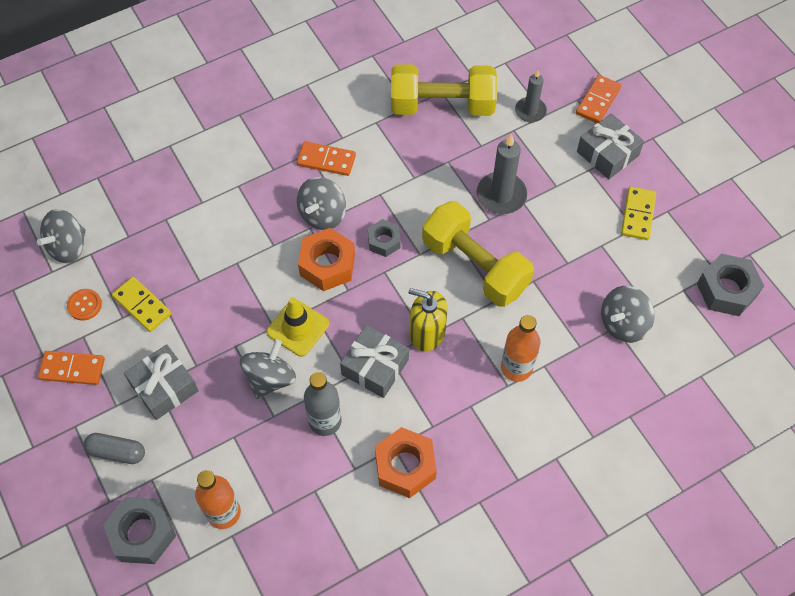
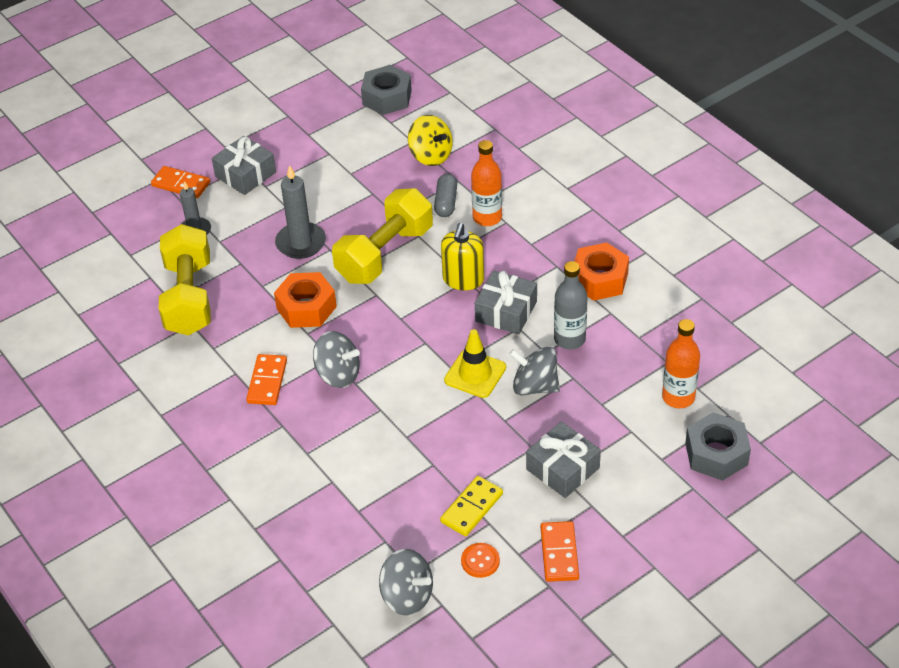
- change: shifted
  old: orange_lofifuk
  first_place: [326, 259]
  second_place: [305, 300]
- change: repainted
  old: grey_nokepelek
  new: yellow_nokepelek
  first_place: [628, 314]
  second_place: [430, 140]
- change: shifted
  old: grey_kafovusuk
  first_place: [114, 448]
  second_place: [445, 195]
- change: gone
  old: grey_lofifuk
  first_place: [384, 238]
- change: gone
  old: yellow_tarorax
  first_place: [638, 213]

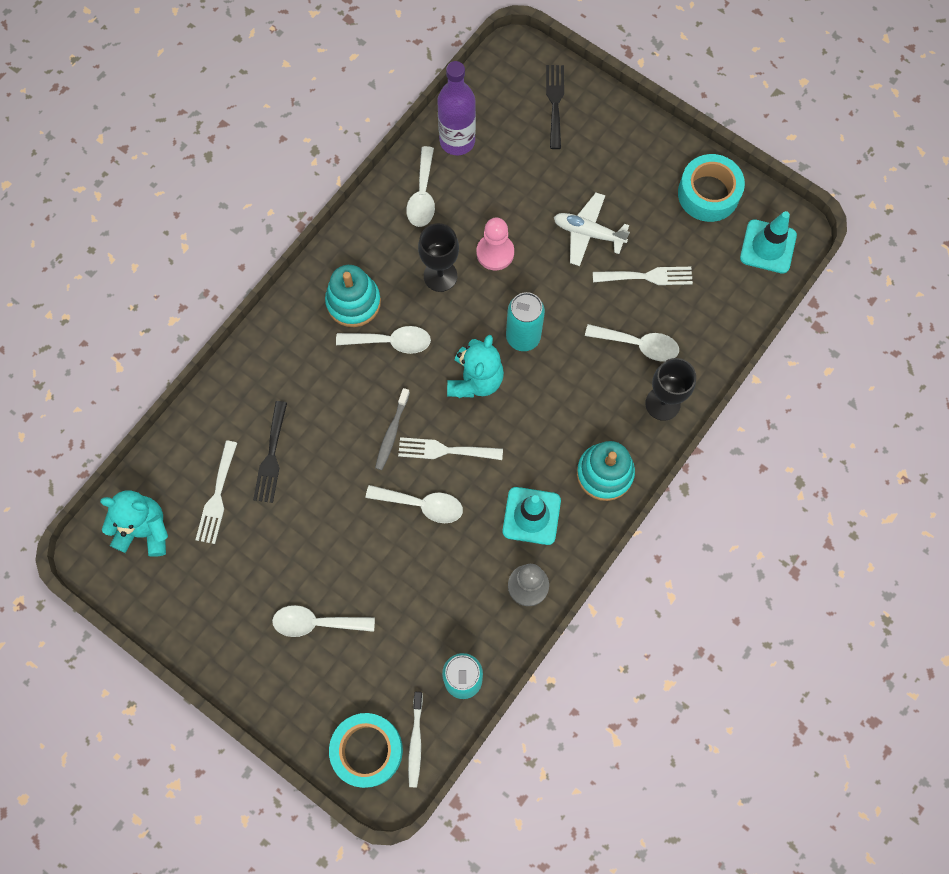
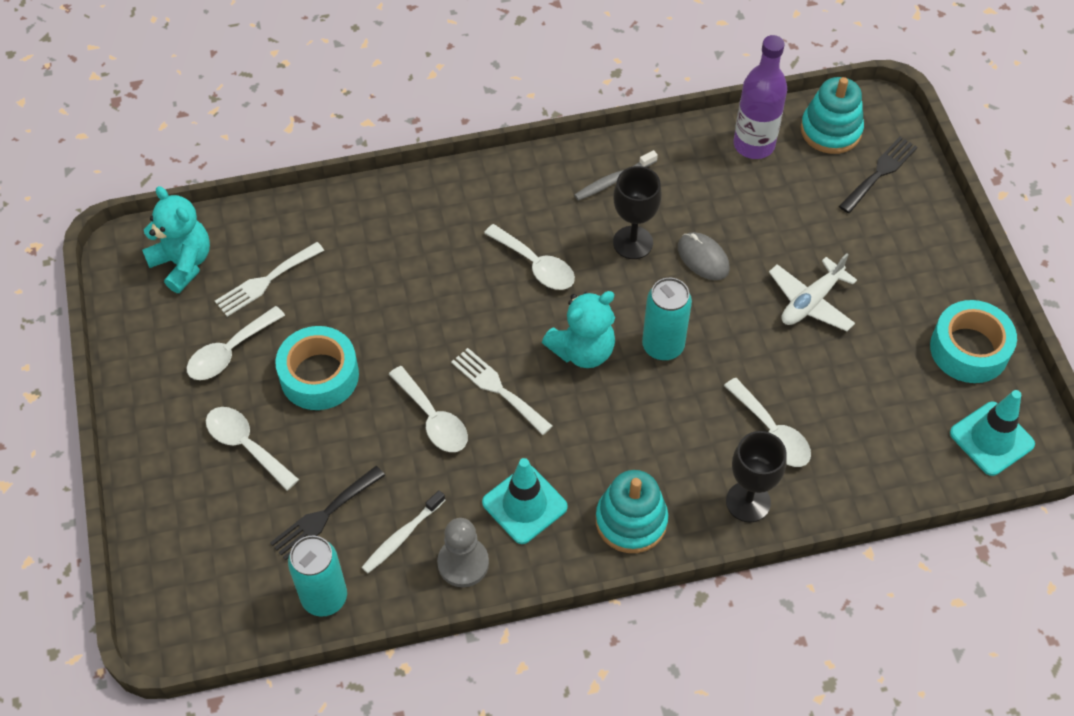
- change: shifted
  old: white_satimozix
  first_place: [420, 186]
  second_place: [236, 343]
- change: shifted
  old: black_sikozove
  first_place: [270, 452]
  second_place: [327, 513]
- change: shifted
  old: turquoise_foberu
  first_place: [366, 750]
  second_place: [317, 368]
- change: shifted
  old: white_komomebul
  first_place: [415, 739]
  second_place: [403, 531]
- change: shifted
  old: grey_komomebul
  first_place: [392, 429]
  second_place: [616, 175]
- change: swapped
  old: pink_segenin
  new: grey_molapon
  first_place: [495, 244]
  second_place: [704, 256]
- change: rotated
  old: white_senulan
  first_place: [592, 229]
  second_place: [813, 292]
  degrees: -105
- change: shifted
  old: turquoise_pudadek
  first_place: [353, 296]
  second_place: [832, 115]
- change: gone
  old: white_sikozove
  first_place: [643, 276]

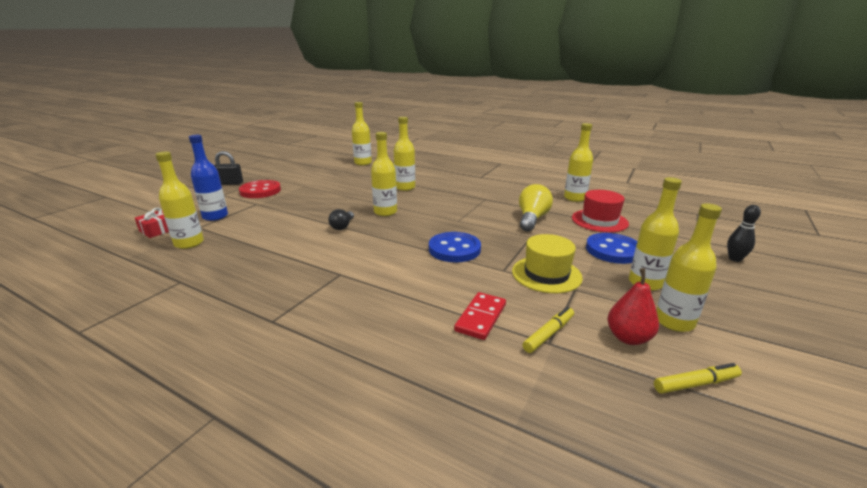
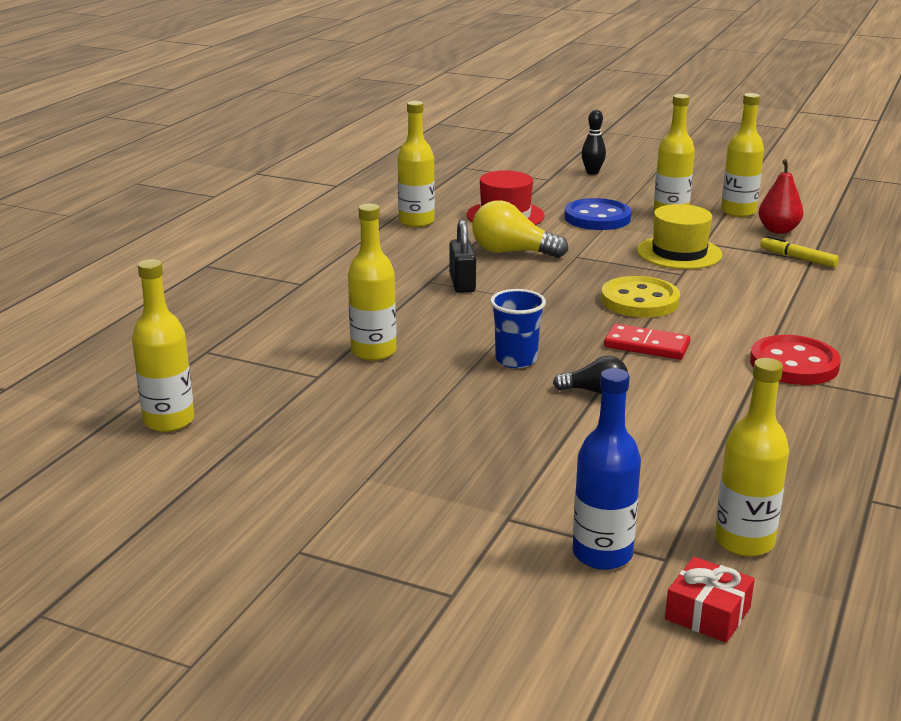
- change: shifted
  old: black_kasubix
  first_place: [228, 168]
  second_place: [462, 256]
- change: swapped
  old: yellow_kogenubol
  new: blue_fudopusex
  first_place: [384, 174]
  second_place: [518, 328]
- change: repainted
  old: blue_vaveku
  new: yellow_vaveku
  first_place: [455, 247]
  second_place: [640, 297]
- change: shifted
  old: red_tarorax
  first_place: [480, 316]
  second_place: [647, 342]
- change: shifted
  old: red_vaveku
  first_place: [260, 189]
  second_place: [795, 360]
- change: gone
  old: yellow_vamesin
  first_place: [698, 378]

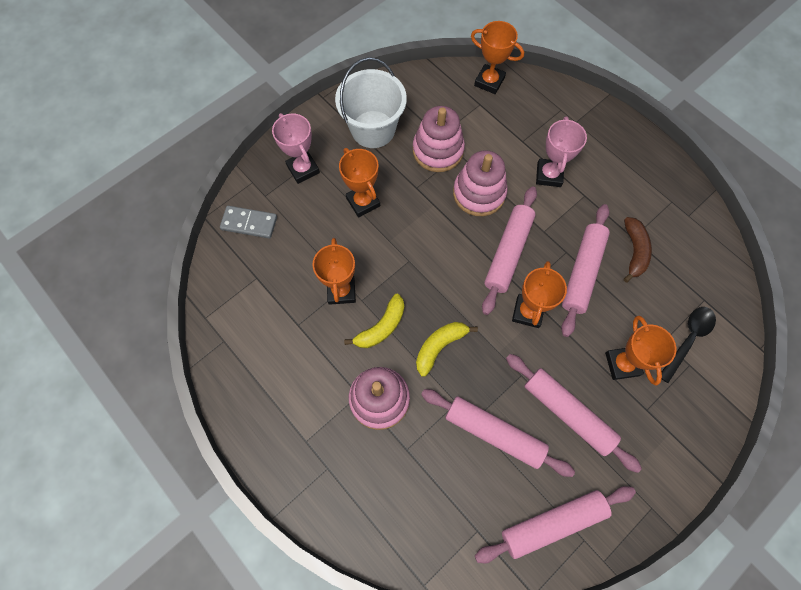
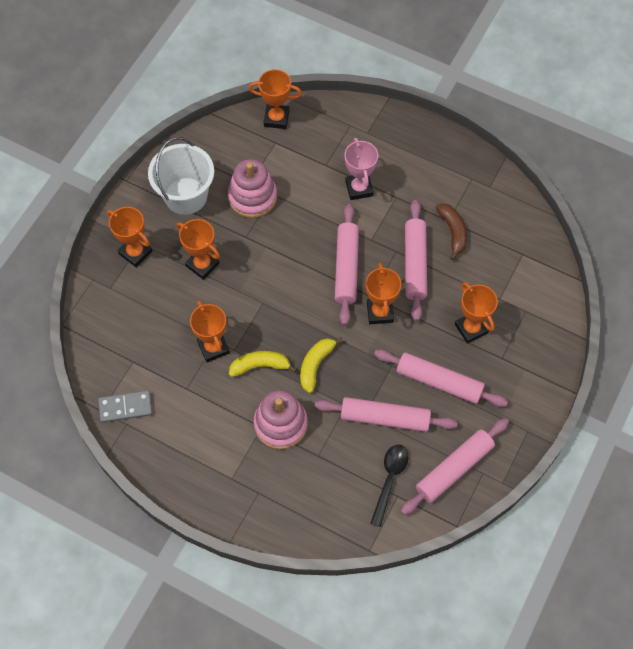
- change: shifted
  old: grey_tarorax
  first_place: [248, 222]
  second_place: [125, 406]
- change: repainted
  old: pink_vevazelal
  new: orange_vevazelal
  first_place: [296, 148]
  second_place: [129, 237]
- change: rotated
  old: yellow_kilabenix
  first_place: [374, 321]
  second_place: [263, 364]
  degrees: -120
- change: shifted
  old: black_satimozix
  first_place: [689, 345]
  second_place: [389, 485]
- change: gone
  old: pink_pudadek
  first_place: [480, 183]

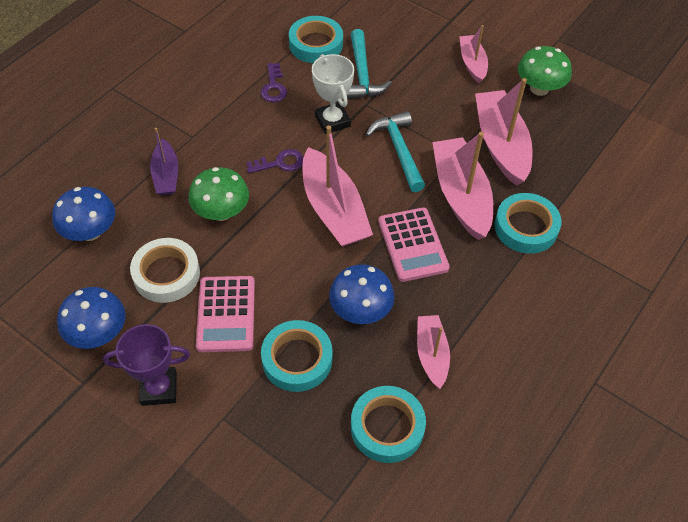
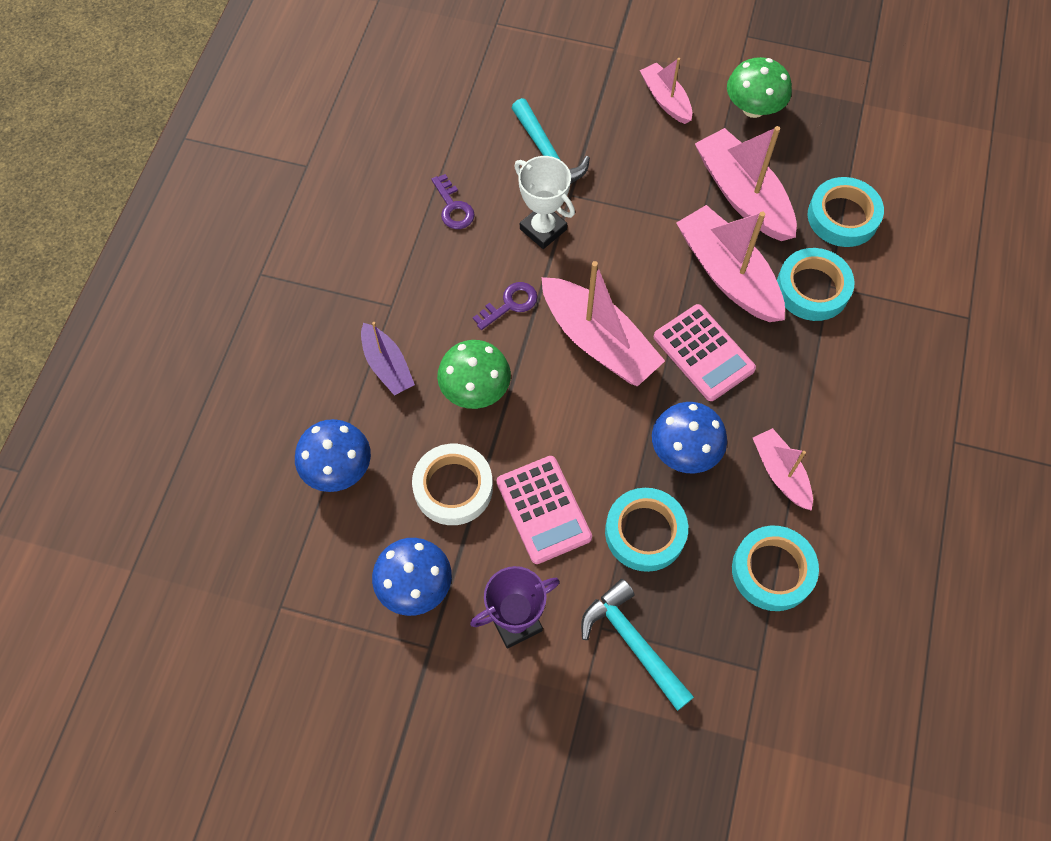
- change: shifted
  old: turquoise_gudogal
  first_place: [395, 151]
  second_place: [637, 645]
- change: shifted
  old: turquoise_foberu
  first_place: [316, 39]
  second_place: [846, 212]

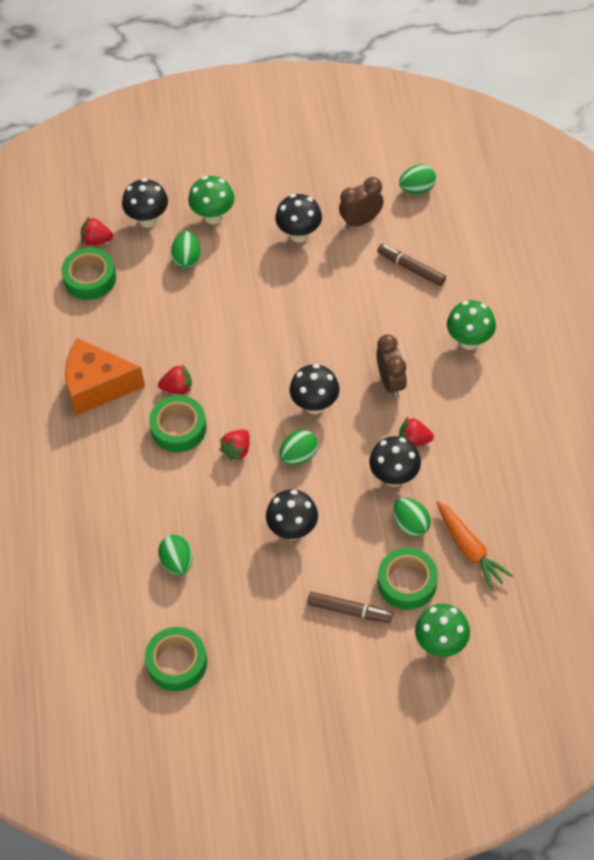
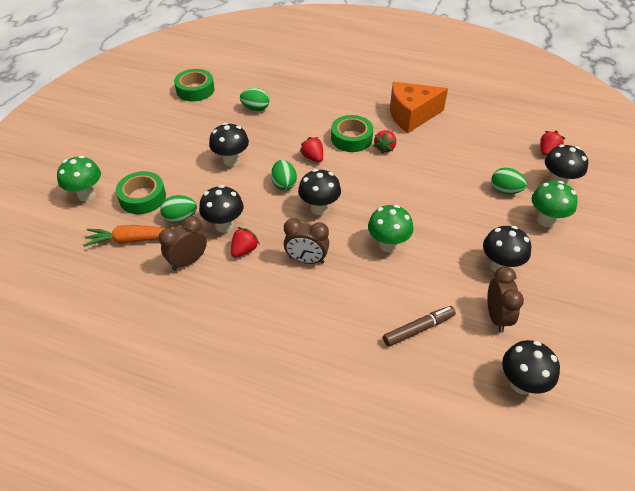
- change: new
  new: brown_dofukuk
  second_place: [183, 243]
- change: shifted
  old: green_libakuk
  first_place: [471, 325]
  second_place: [391, 228]
- change: rotated
  old: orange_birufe
  first_place: [105, 377]
  second_place: [419, 107]
  degrees: -135
- change: swapped
  old: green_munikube
  new: black_libakuk
  first_place: [417, 179]
  second_place: [531, 367]
- change: gone
  old: green_foberu
  first_place: [88, 273]
- change: gone
  old: brown_vamesin
  first_place: [350, 607]

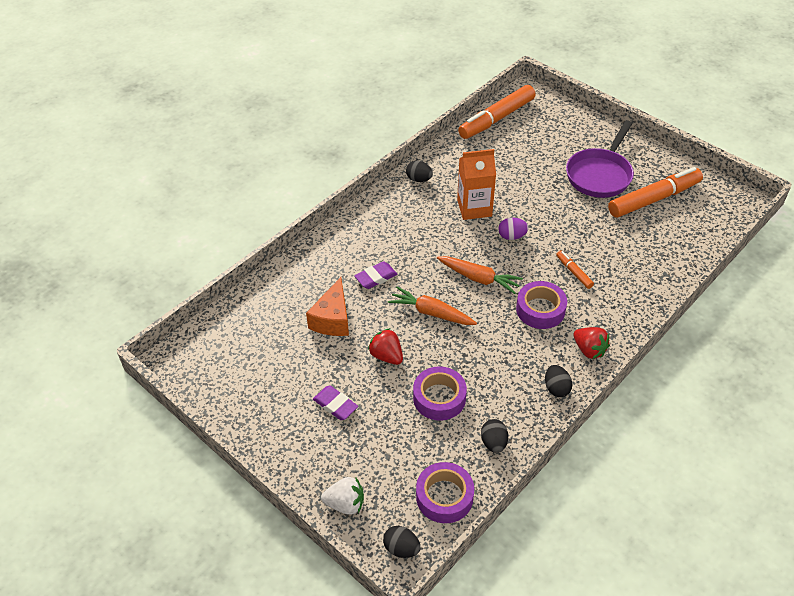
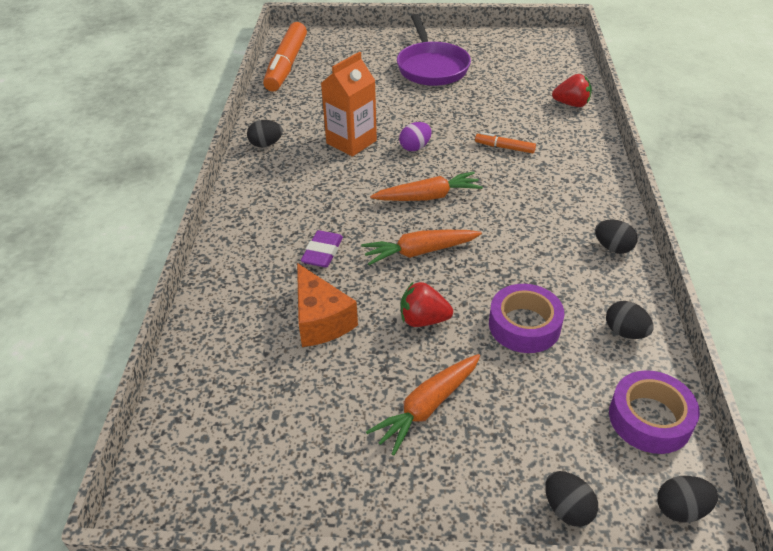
- change: swapped
  old: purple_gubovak
  new: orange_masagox
  first_place: [335, 402]
  second_place: [423, 405]
- change: swapped
  old: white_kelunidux
  new: black_munikube
  first_place: [342, 496]
  second_place: [571, 499]
- change: shifted
  old: red_kelunidux
  first_place: [591, 343]
  second_place: [572, 90]
- change: gone
  old: purple_foberu
  first_place: [541, 305]
- change: gone
  old: orange_vamesin
  first_place: [655, 192]

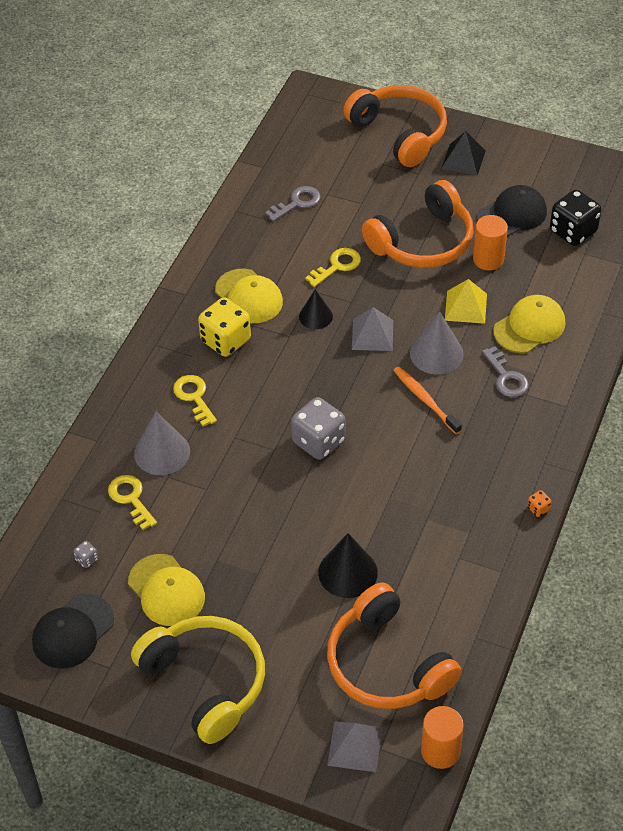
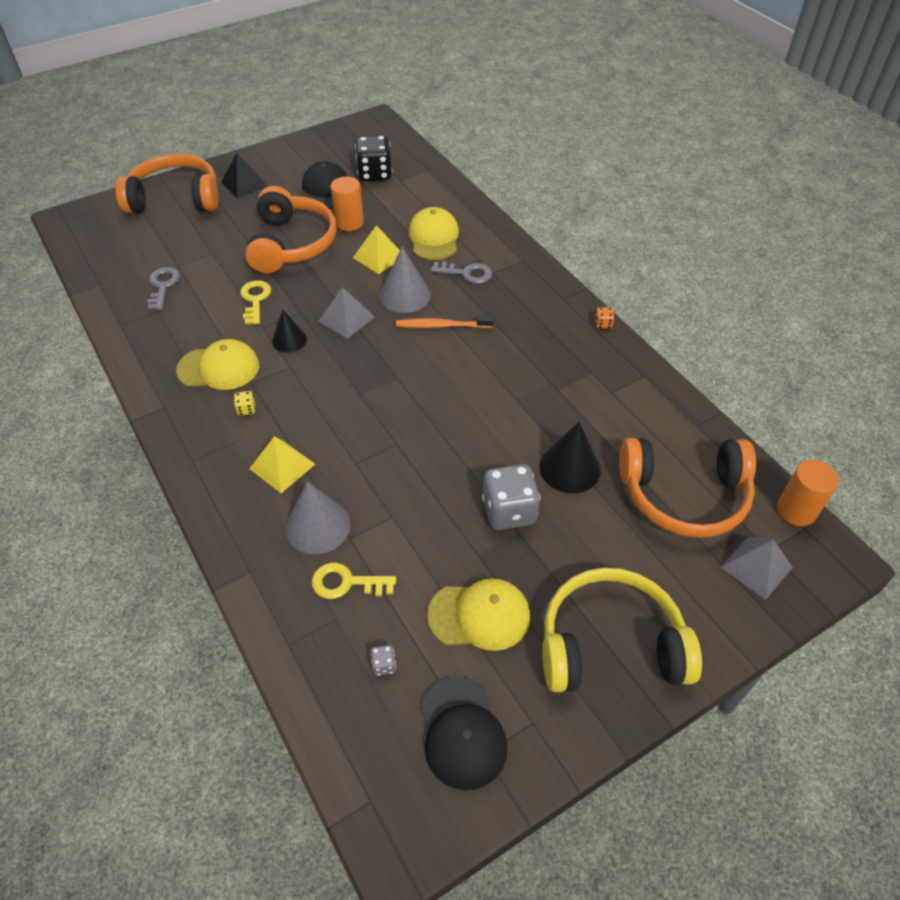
- change: scaled
  old: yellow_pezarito
  first_place: [224, 327]
  second_place: [245, 403]
  factor: 0.42
- change: swapped
  old: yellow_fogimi
  new: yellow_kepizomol
  first_place: [195, 401]
  second_place: [282, 464]
- change: shifted
  old: grey_pezarito
  first_place: [318, 428]
  second_place: [511, 497]

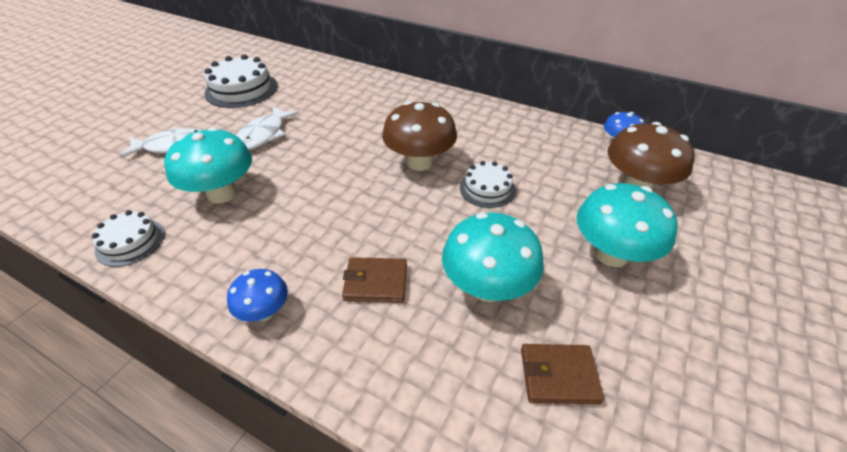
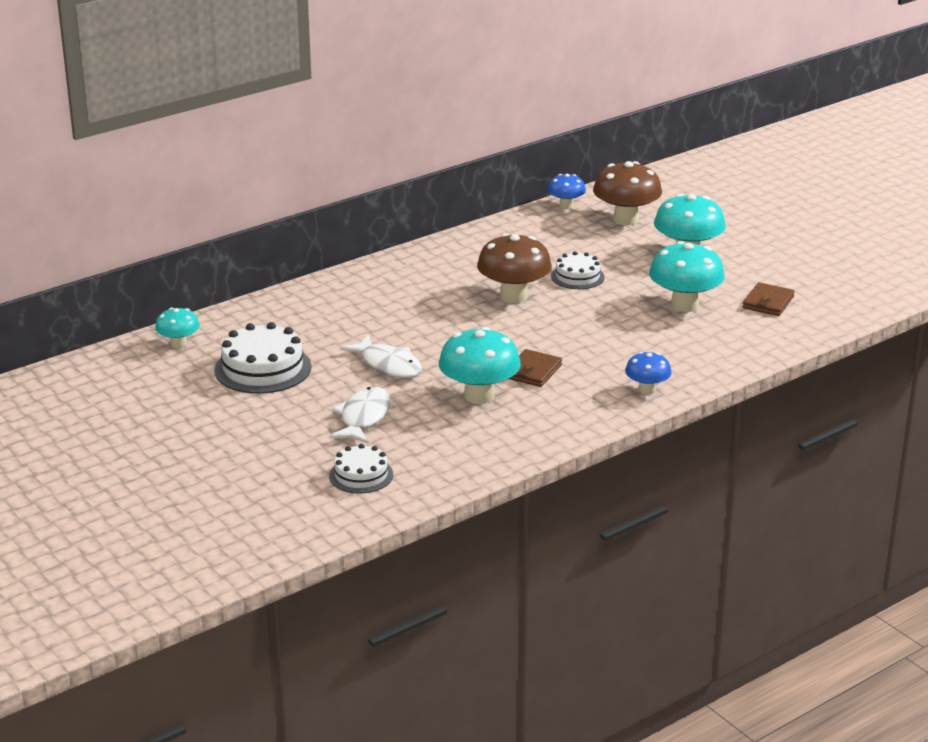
- change: new
  new: turquoise_libakuk
  second_place: [177, 328]
- change: shifted
  old: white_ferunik
  first_place: [128, 238]
  second_place: [361, 469]
- change: shifted
  old: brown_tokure
  first_place: [374, 280]
  second_place: [535, 368]

